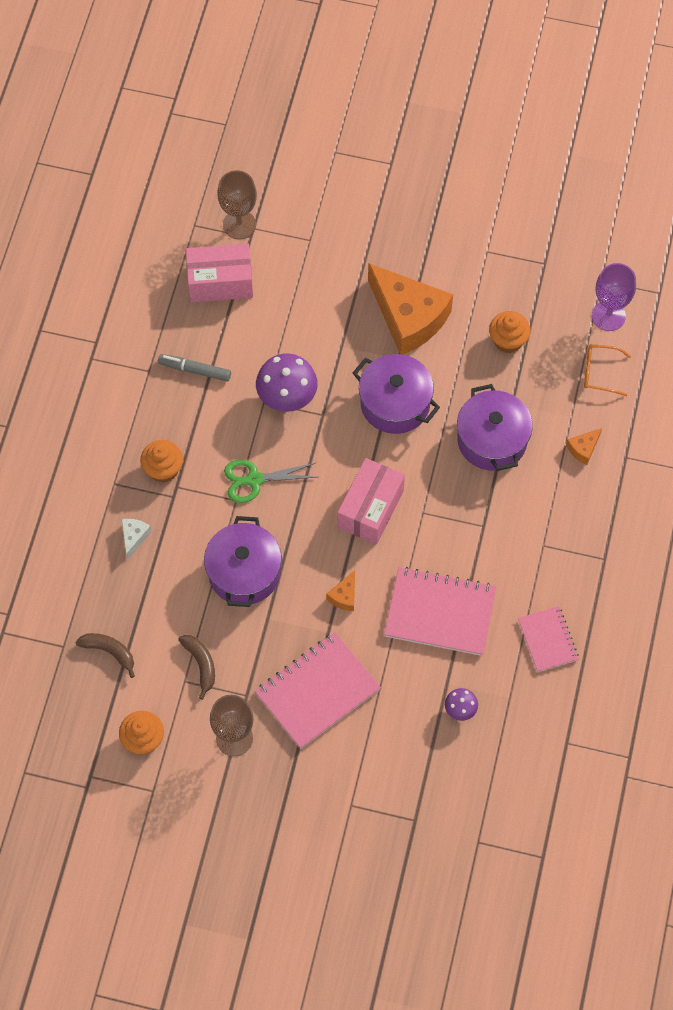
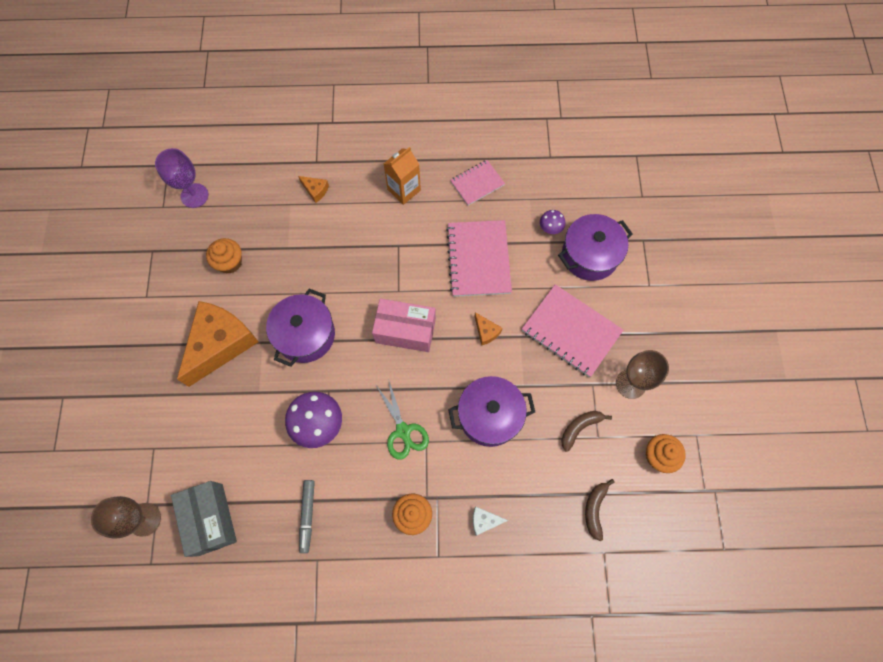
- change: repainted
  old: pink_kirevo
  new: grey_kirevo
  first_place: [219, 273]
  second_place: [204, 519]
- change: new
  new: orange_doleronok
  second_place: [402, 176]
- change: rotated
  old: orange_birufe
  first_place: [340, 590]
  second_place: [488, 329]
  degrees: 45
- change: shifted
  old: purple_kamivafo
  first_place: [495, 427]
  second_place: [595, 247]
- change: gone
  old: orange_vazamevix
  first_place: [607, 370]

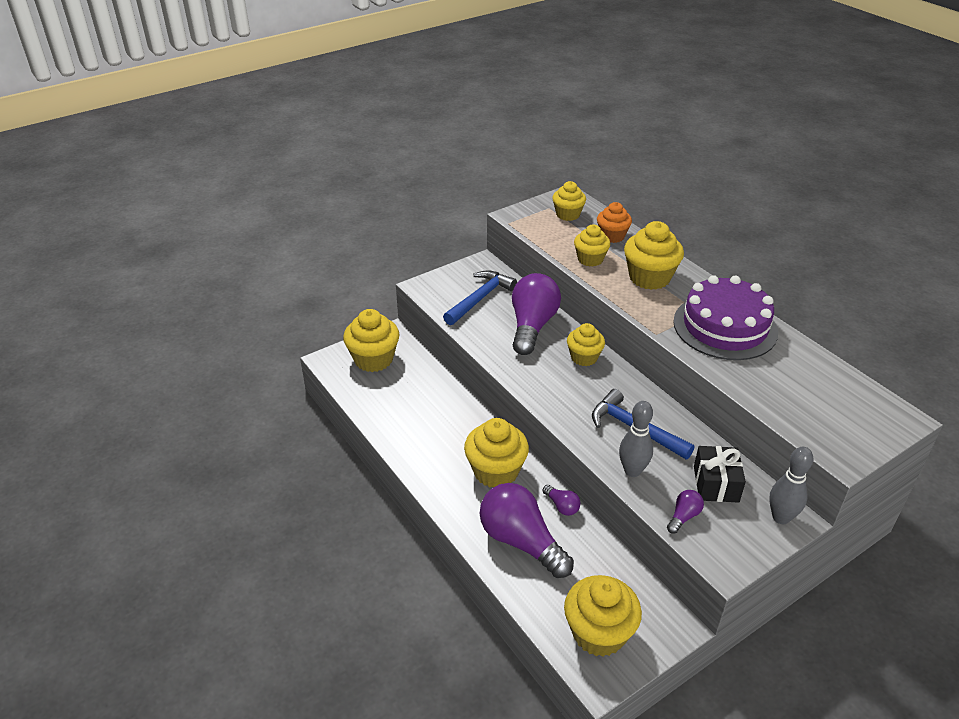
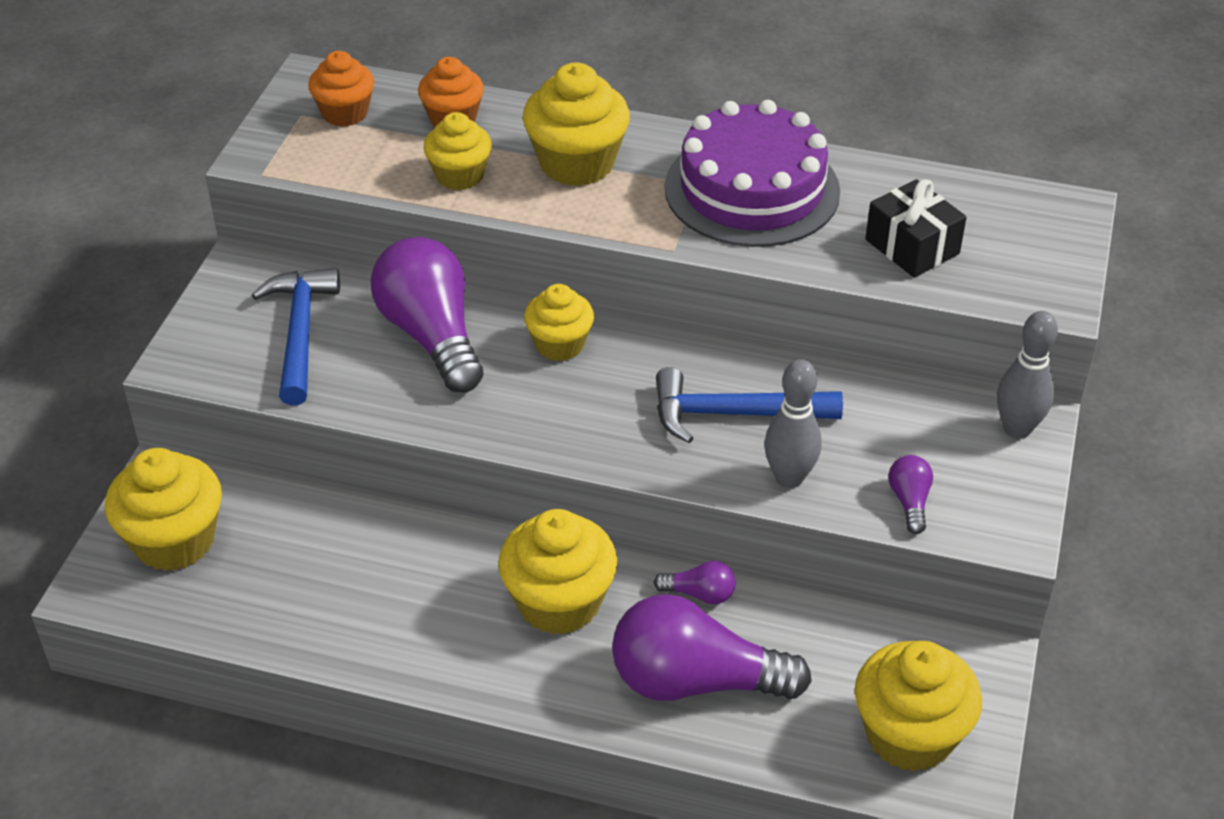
- change: repainted
  old: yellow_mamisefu
  new: orange_mamisefu
  first_place: [569, 201]
  second_place: [341, 89]
- change: shifted
  old: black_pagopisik
  first_place: [720, 474]
  second_place: [916, 228]

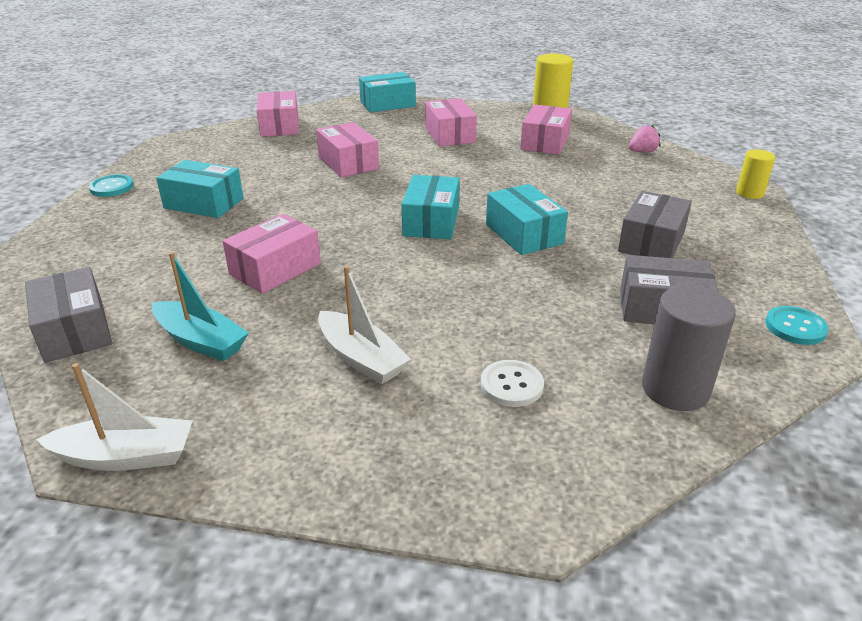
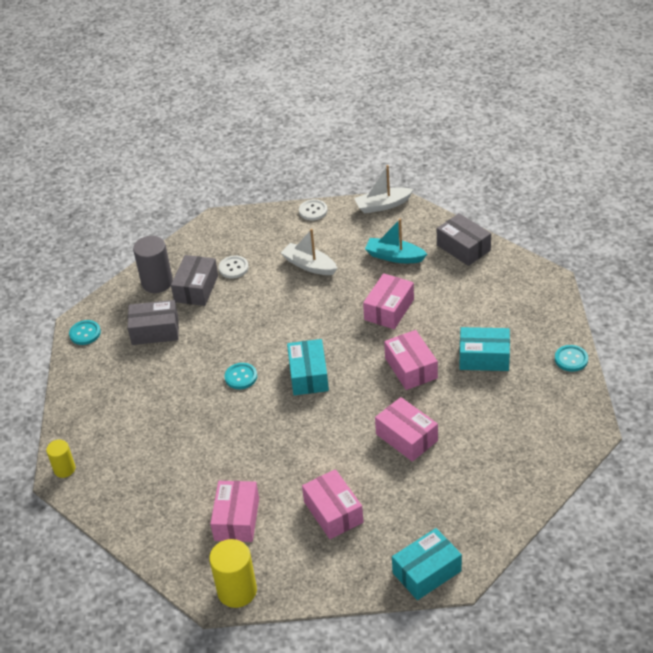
- change: shifted
  old: grey_kirevo
  first_place: [655, 224]
  second_place: [194, 280]
- change: swapped
  old: turquoise_kirevo
  new: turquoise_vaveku
  first_place: [527, 219]
  second_place: [241, 376]
- change: new
  new: white_vaveku
  second_place: [313, 209]
- change: shifted
  old: pink_kirevo
  first_place: [278, 114]
  second_place: [411, 360]
- change: gone
  old: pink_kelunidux
  first_place: [644, 139]

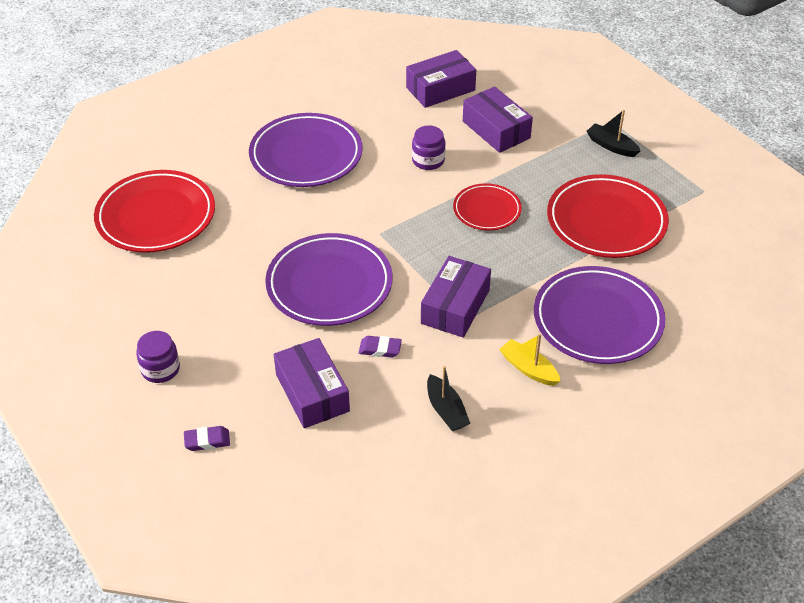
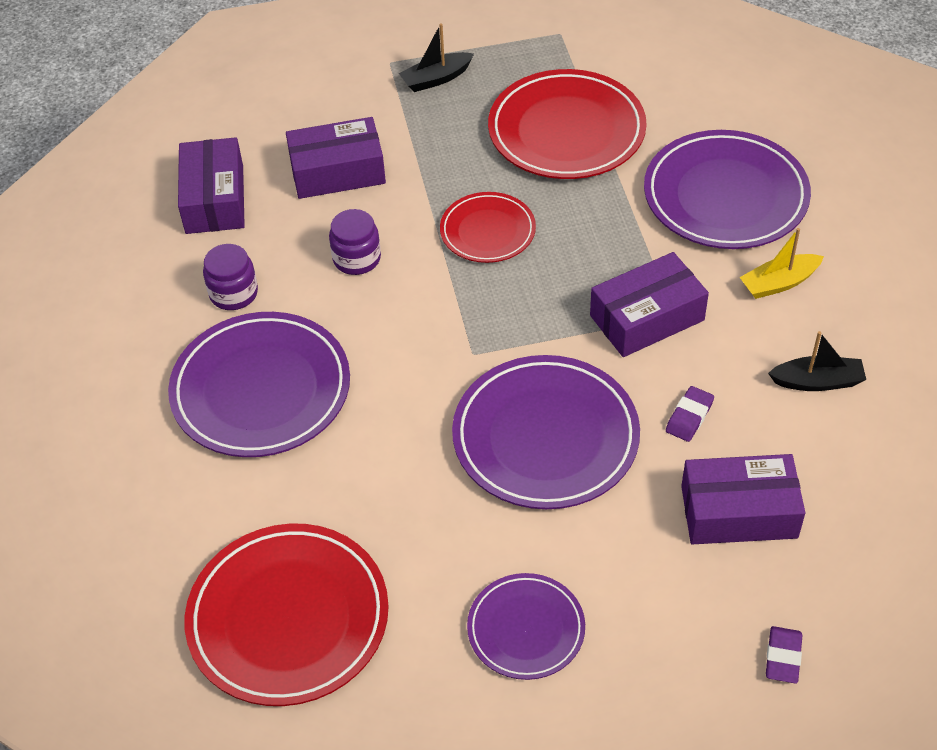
- change: shifted
  old: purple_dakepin
  first_place: [158, 357]
  second_place: [230, 277]
- change: new
  new: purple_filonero
  second_place: [526, 626]
- change: rotated
  old: purple_kirevo
  first_place: [456, 297]
  second_place: [649, 304]
  degrees: -75

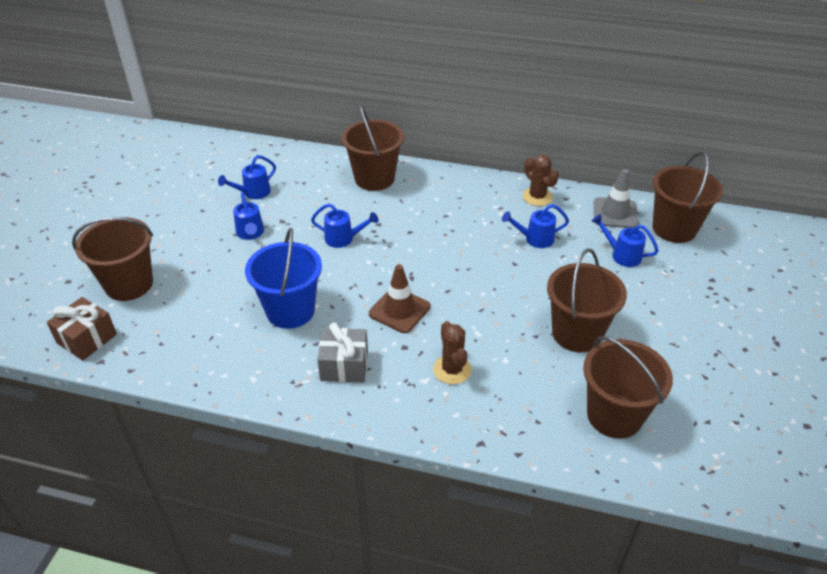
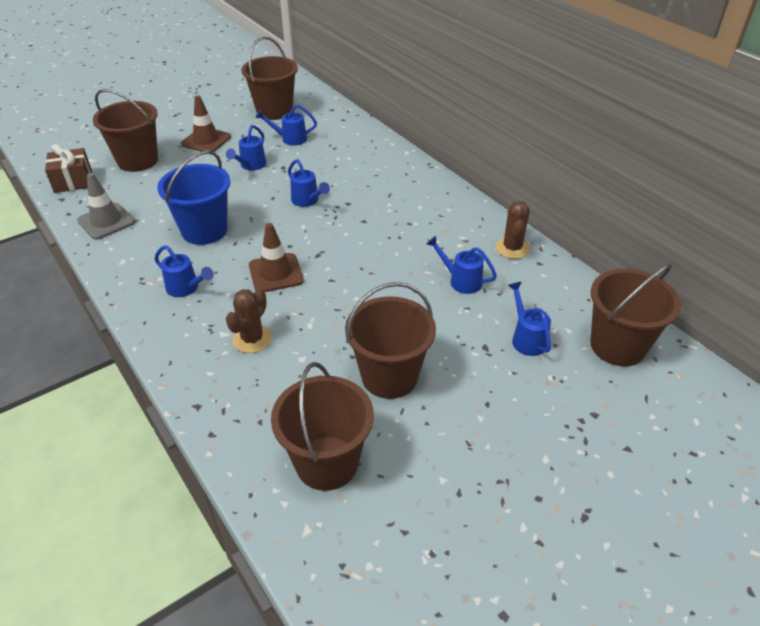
- change: shifted
  old: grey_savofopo
  first_place: [616, 198]
  second_place: [106, 206]
- change: swapped
  old: grey_pagopisik
  new: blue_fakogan
  first_place: [342, 352]
  second_place: [184, 271]
- change: new
  new: brown_savofopo
  second_place: [206, 123]
- change: shifted
  old: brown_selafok
  first_place: [373, 148]
  second_place: [269, 78]

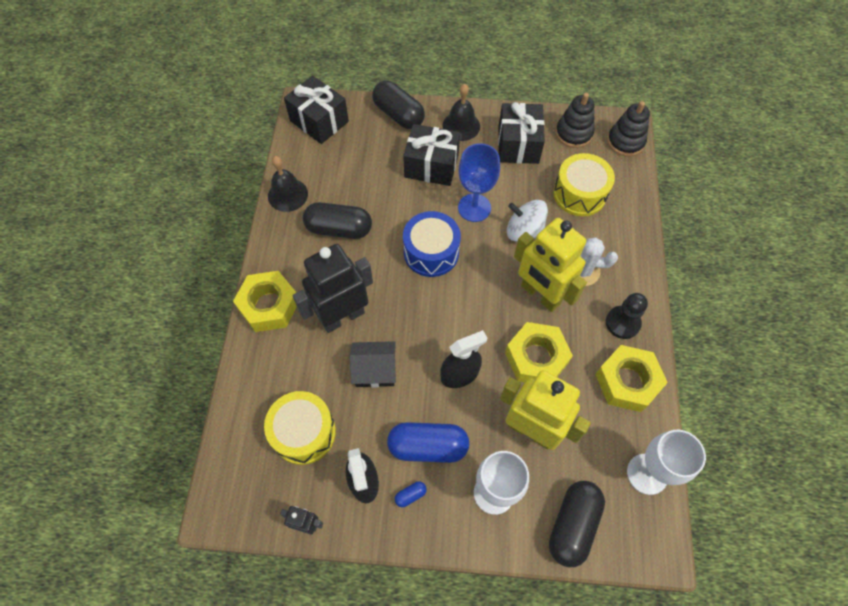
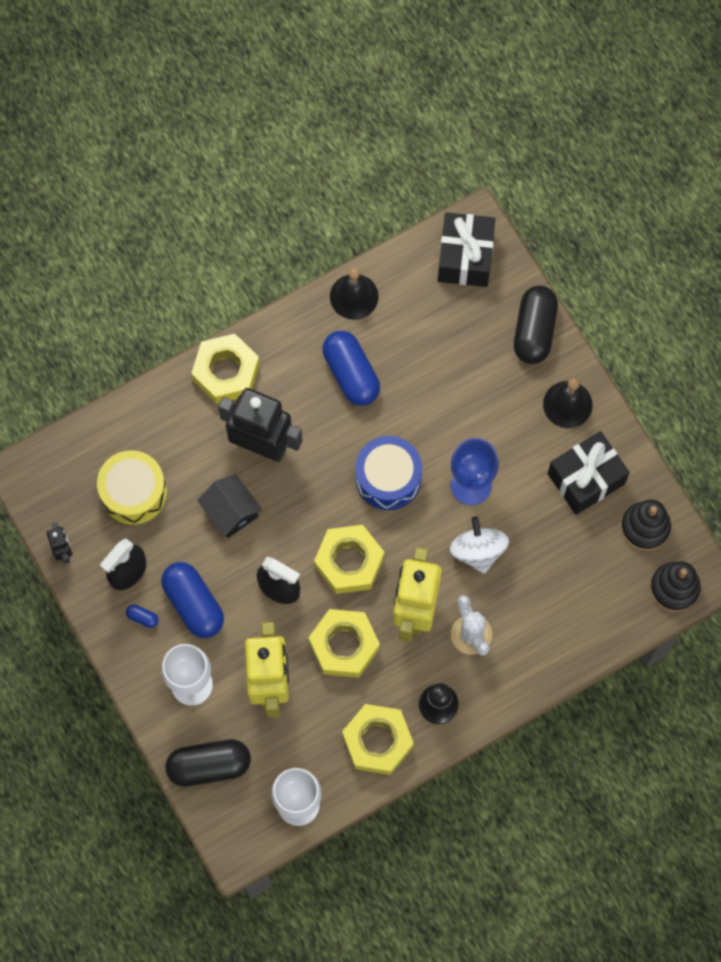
- change: new
  new: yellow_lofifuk
  second_place: [349, 559]
- change: repainted
  old: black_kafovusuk
  new: blue_kafovusuk
  first_place: [337, 220]
  second_place: [351, 368]
- change: gone
  old: black_pagopisik
  first_place: [431, 155]
- change: gone
  old: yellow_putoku
  first_place: [584, 184]

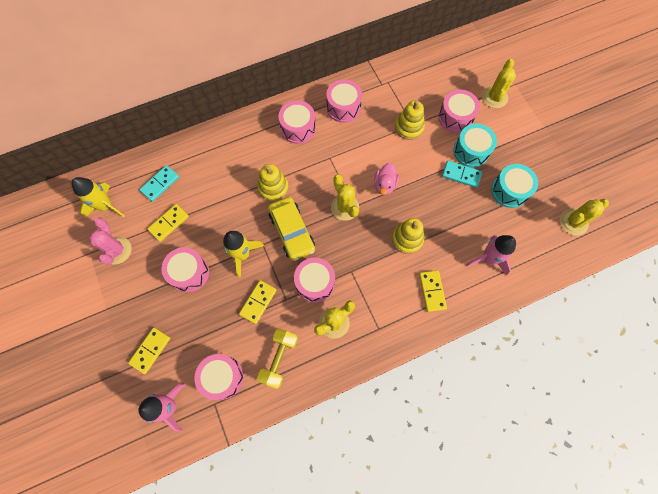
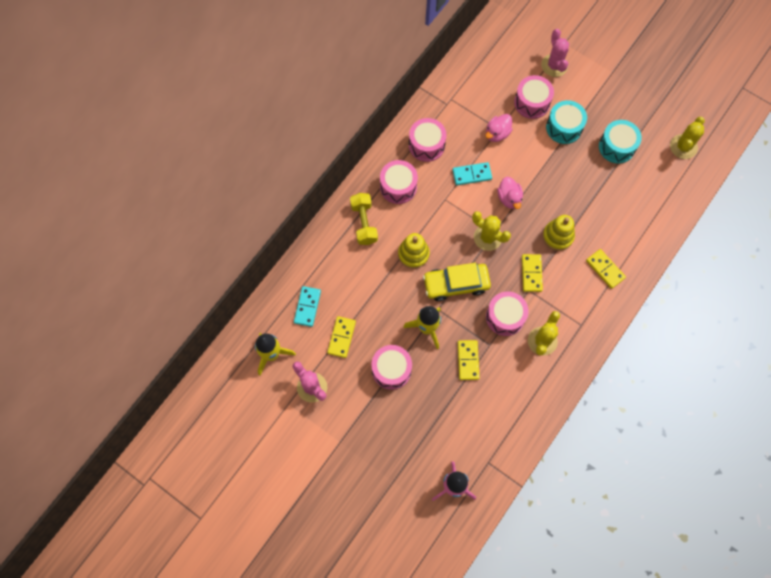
- change: shifted
  old: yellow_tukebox
  first_place: [277, 358]
  second_place: [364, 219]
- change: rotated
  old: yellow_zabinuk
  first_place: [291, 229]
  second_place: [457, 282]
  degrees: 135
- change: shifted
  old: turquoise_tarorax
  first_place: [462, 174]
  second_place: [472, 173]
- change: swapped
  old: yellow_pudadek
  new: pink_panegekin
  first_place: [410, 120]
  second_place: [499, 128]
- change: shifted
  old: yellow_tarorax
  first_place: [149, 351]
  second_place: [532, 273]
- change: repainted
  old: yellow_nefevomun
  new: pink_nefevomun
  first_place: [499, 83]
  second_place: [555, 53]
- change: gone
  old: pink_putoku
  first_place: [219, 377]
- change: gone
  old: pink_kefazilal
  first_place: [491, 255]

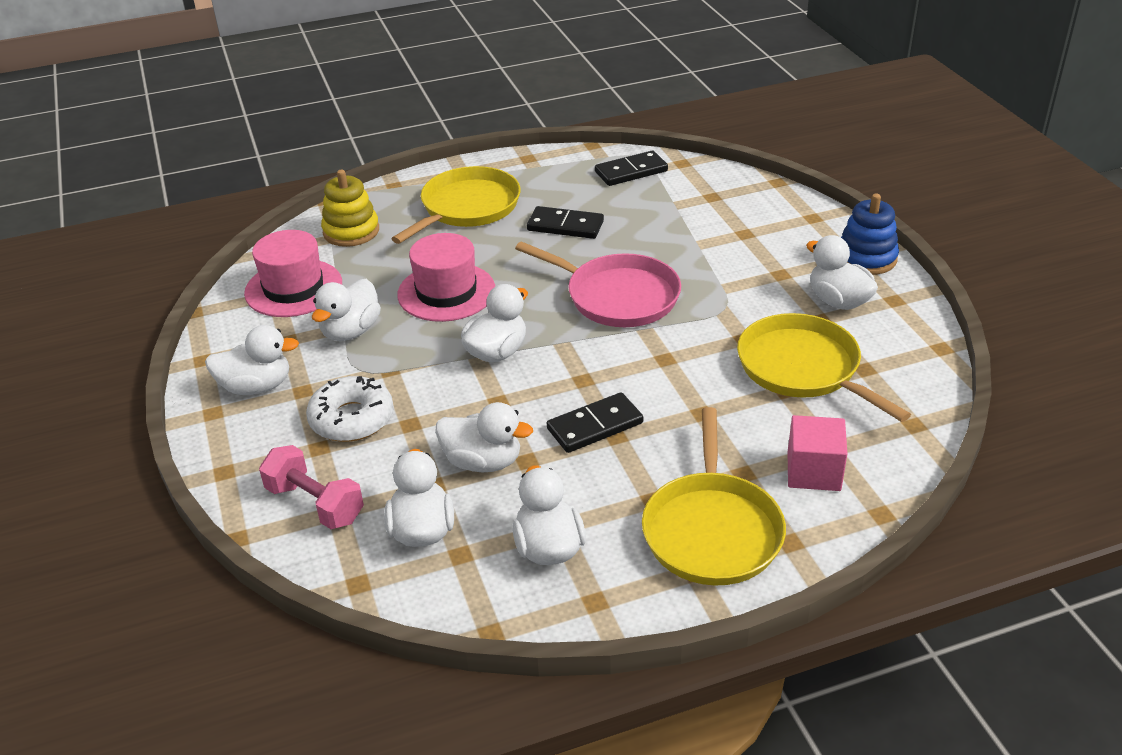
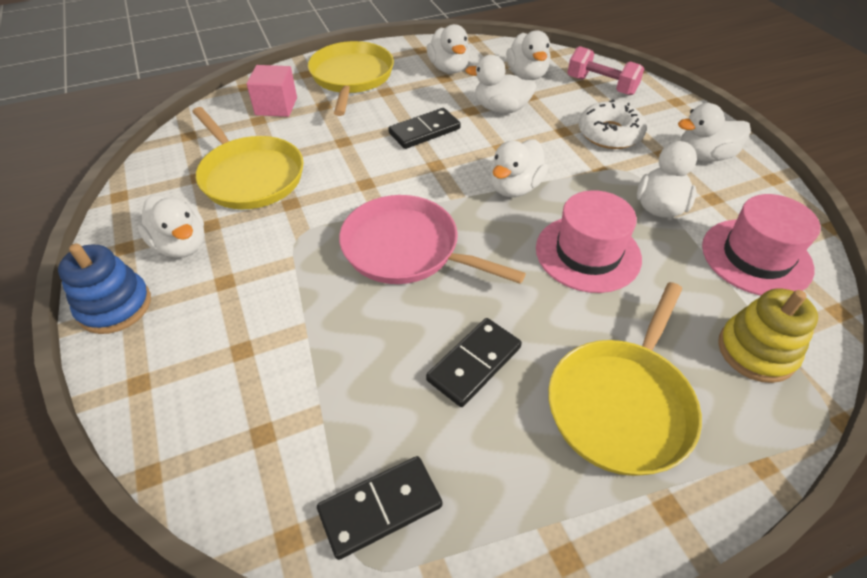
- change: rotated
  old: black_tarorax
  first_place: [565, 222]
  second_place: [474, 362]
  degrees: -60

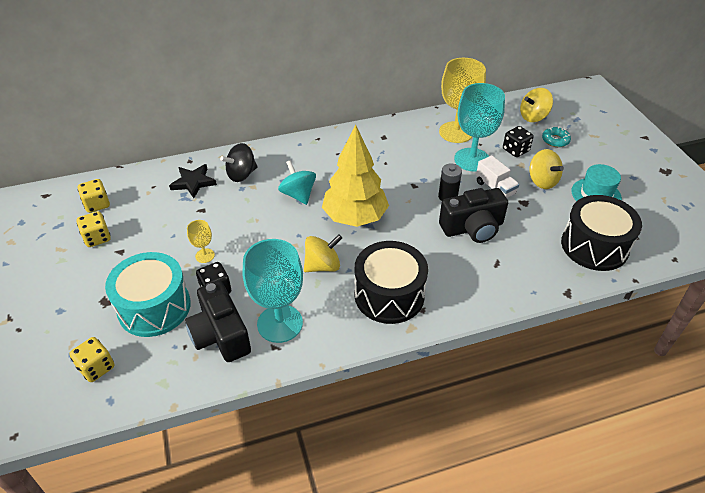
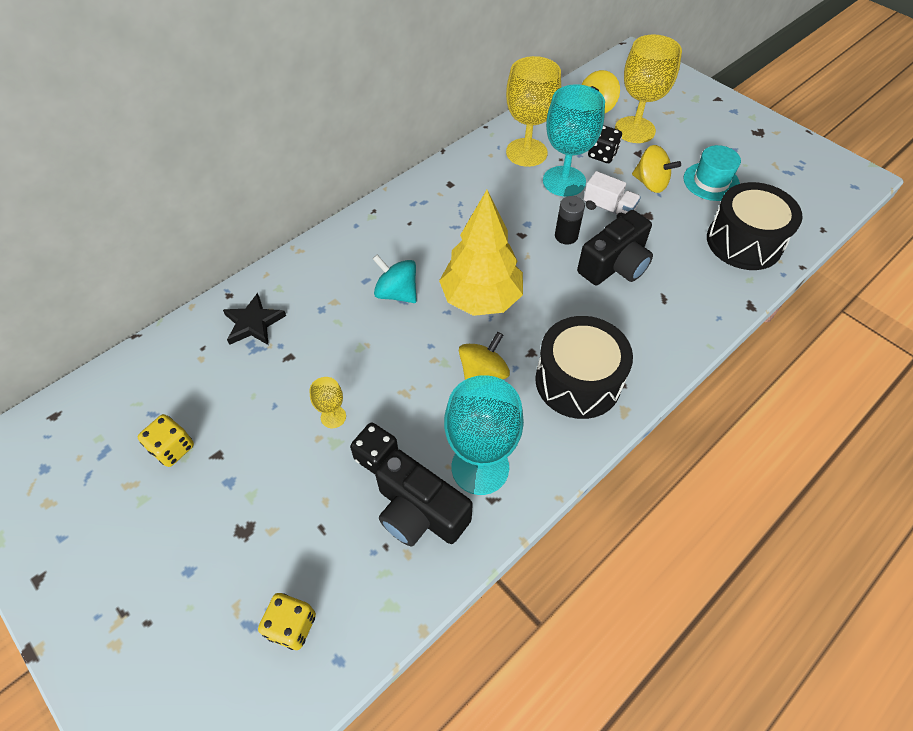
- change: swapped
  old: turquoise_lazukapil
  new: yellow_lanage
  first_place: [556, 136]
  second_place: [648, 88]
- change: gone
  old: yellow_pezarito
  first_place: [94, 196]
- change: gone
  old: turquoise_putoku
  first_place: [148, 294]
- change: gone
  old: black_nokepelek
  first_place: [239, 162]

